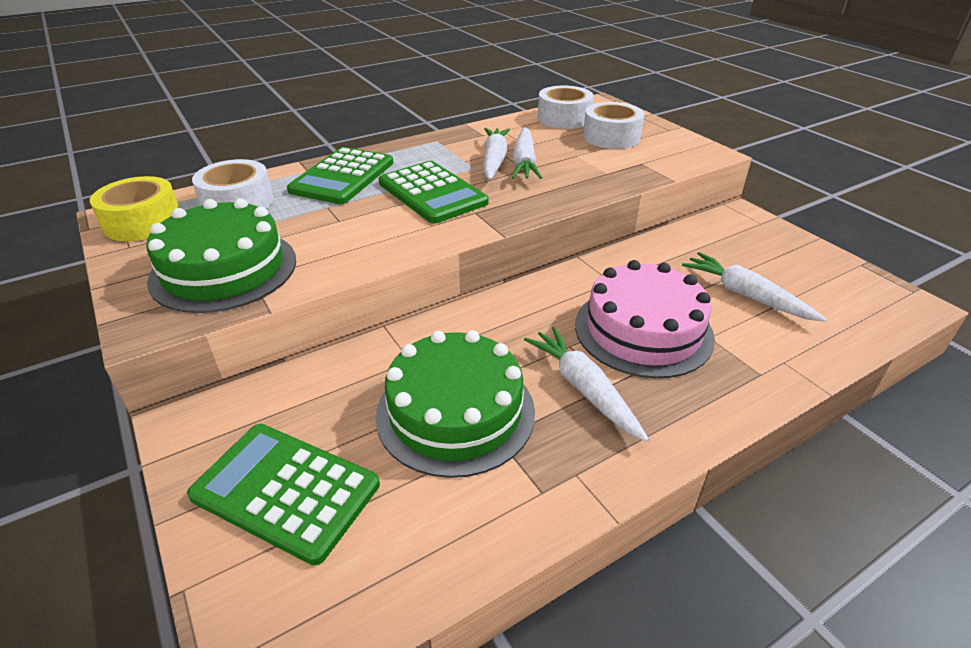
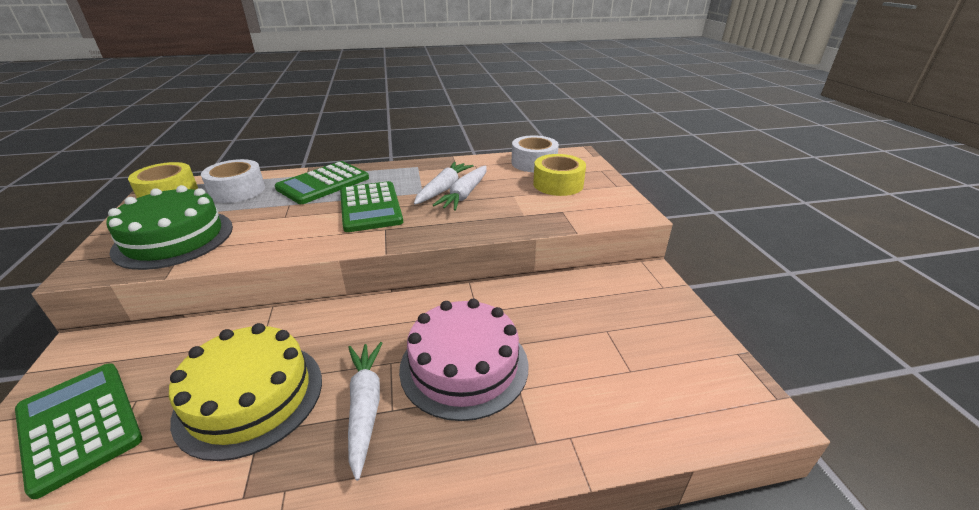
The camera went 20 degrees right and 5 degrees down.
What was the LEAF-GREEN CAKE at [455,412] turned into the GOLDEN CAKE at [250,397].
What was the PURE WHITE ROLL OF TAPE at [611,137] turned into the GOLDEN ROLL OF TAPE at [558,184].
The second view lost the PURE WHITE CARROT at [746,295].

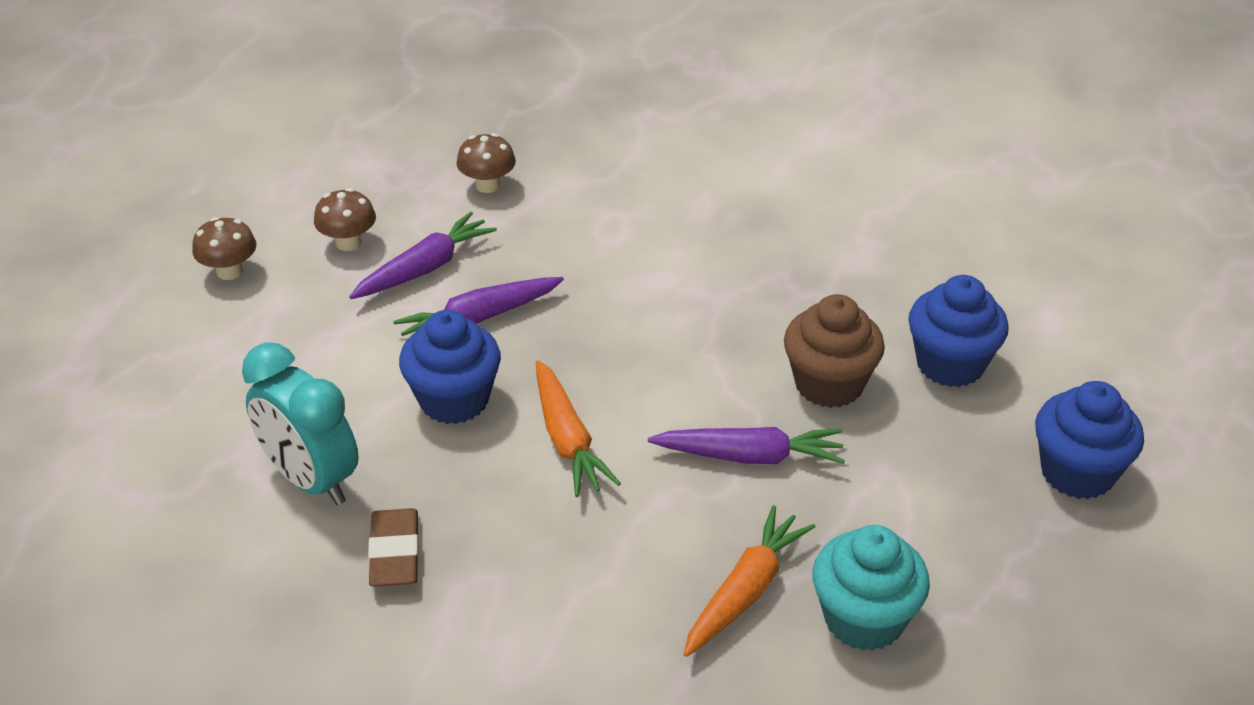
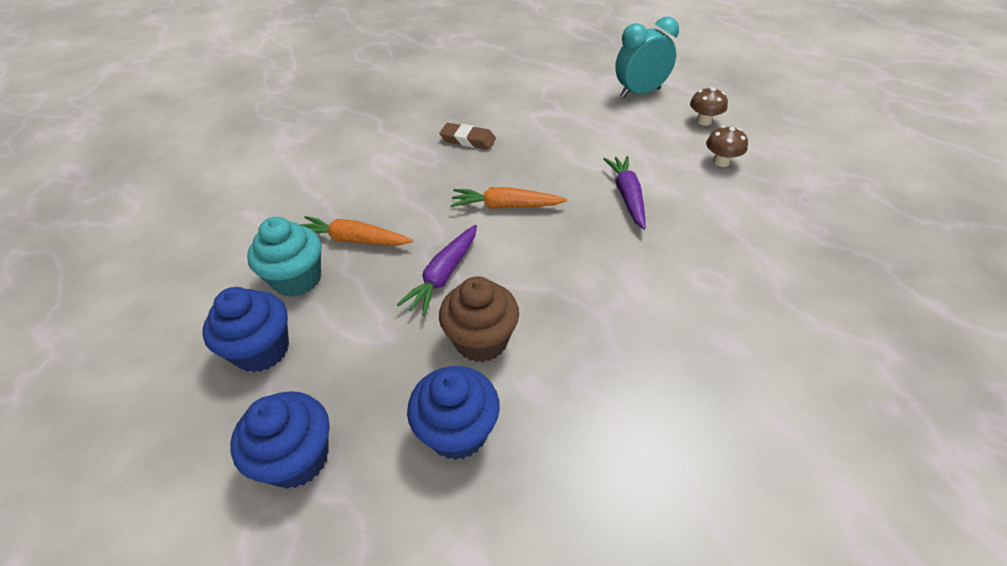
The camera went 115 degrees right and 5 degrees up.
The TURQUOISE CLOCK ended up elsewhere, having gone from [311,480] to [640,93].
The second view lost the PURPLE CARROT at [425,268].
The BLUE CUPCAKE ended up elsewhere, having gone from [454,400] to [262,350].
The second view lost the RUSSET TOADSTOOL at [487,185].
The ORANGE CARROT at [745,591] ended up facing another way, 135 degrees clockwise from before.

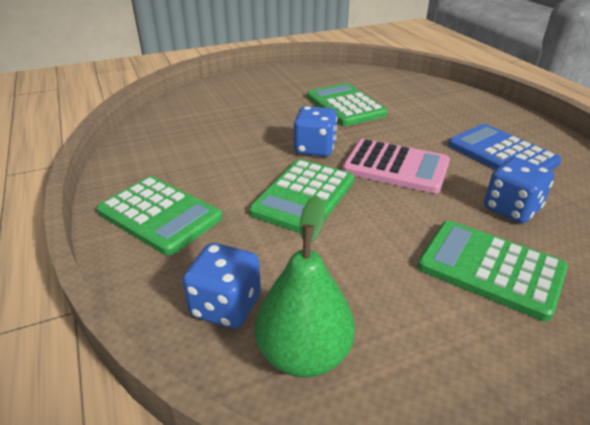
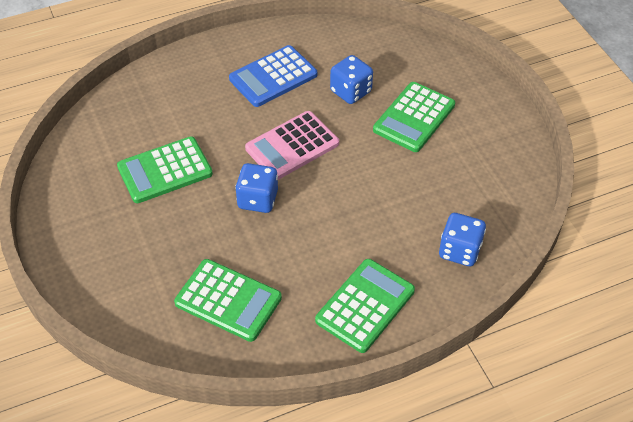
The camera went 90 degrees left and 15 degrees up.
The LEAF-GREEN CALCULATOR ended up elsewhere, having gone from [303,197] to [228,300].
The second view lost the LEAF-GREEN PEAR FRUIT at [304,354].
The ROSE-PINK CALCULATOR at [396,167] ended up facing another way, 150 degrees counterclockwise from before.

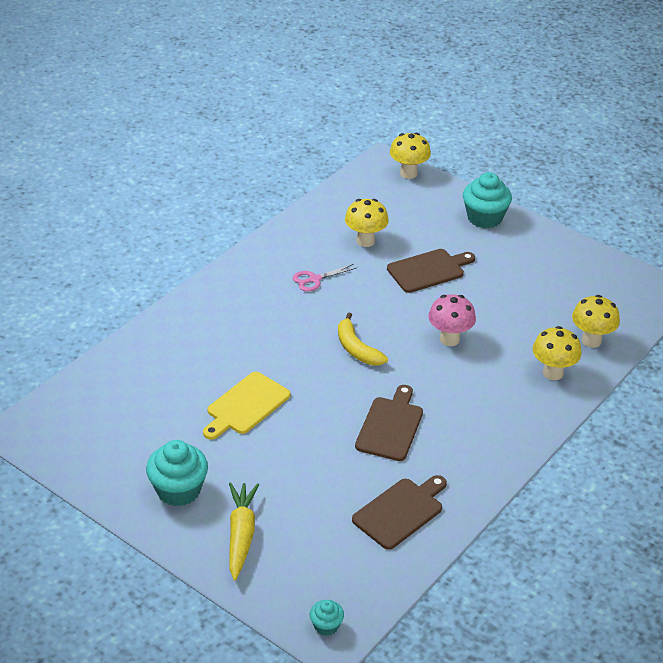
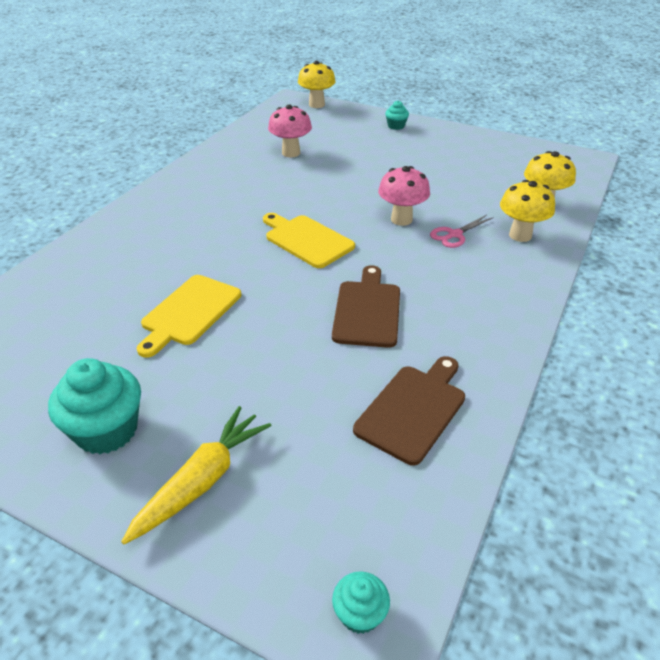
The camera went 10 degrees left and 0 degrees up.
The GOLDEN CARROT at [241,535] ended up facing another way, 45 degrees clockwise from before.
The ROSE-PINK SCISSORS ended up elsewhere, having gone from [314,279] to [454,235].
Where the GOLDEN BANANA FRUIT stood at [357,349], the GOLDEN BREAD BOARD came to stand at [306,240].
What was the GOLDEN TOADSTOOL at [365,241] turned into the ROSE-PINK TOADSTOOL at [291,153].
The second view lost the RUSSET BREAD BOARD at [428,270].
The size of the TURQUOISE CUPCAKE at [484,218] changed by a factor of 0.51.

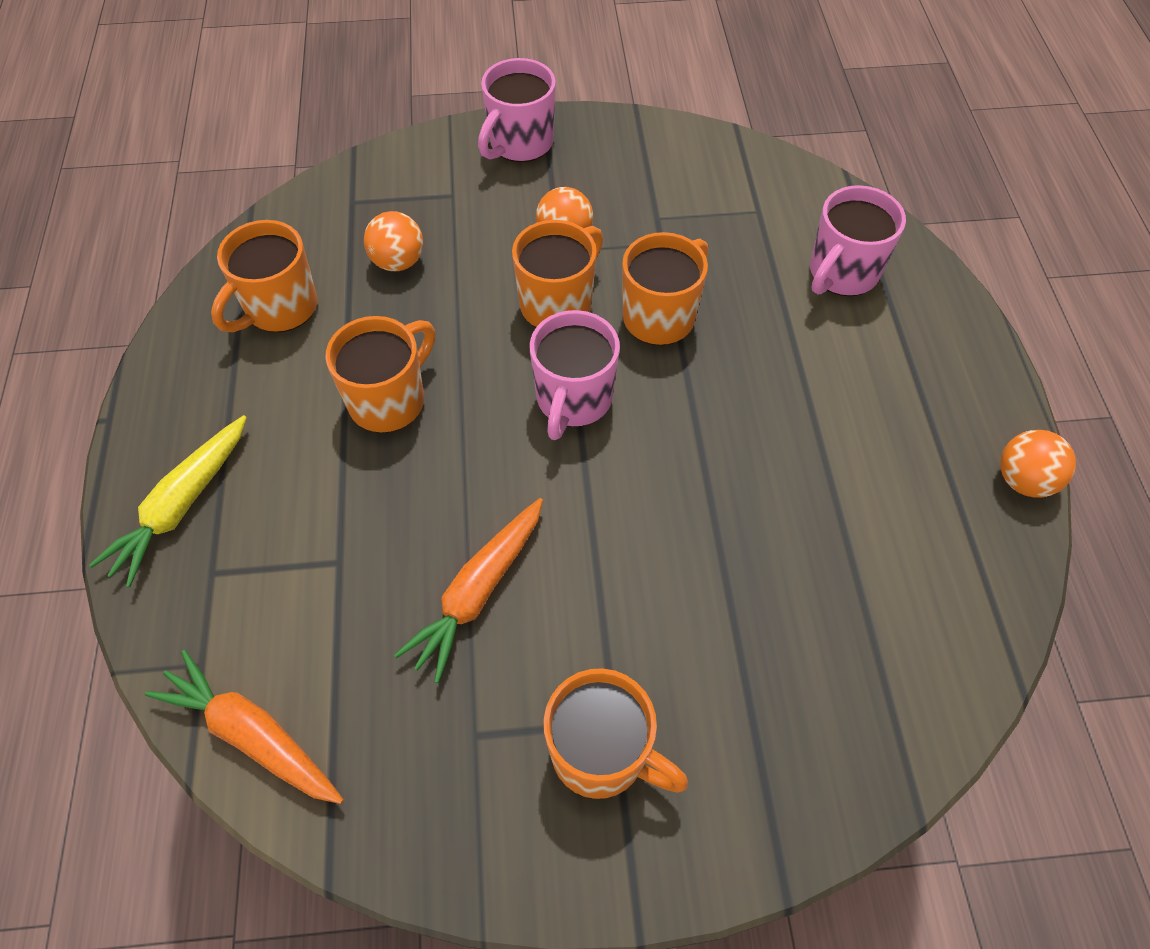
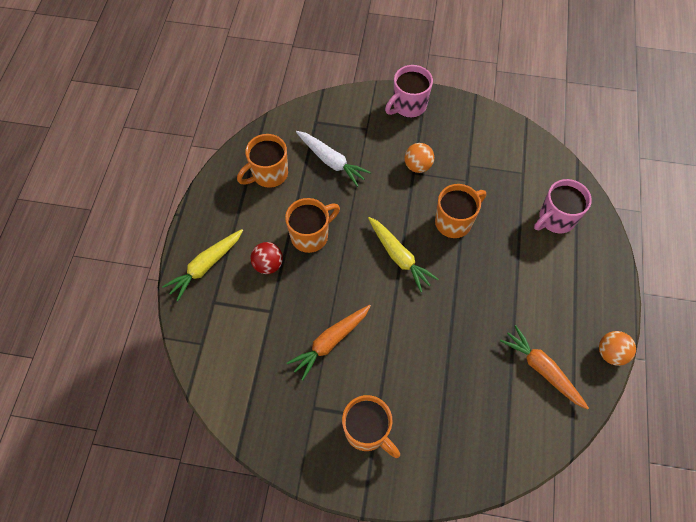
The camera went 15 degrees right and 5 degrees up.
The ORANGE CARROT ended up elsewhere, having gone from [252,735] to [542,369].
Where the ORANGE SPHERE stood at [398,262], the PURE WHITE CARROT came to stand at [331,161].
The second view lost the ORANGE TEA MUG at [558,304].
Where the ROSE-PINK TEA MUG stood at [573,400], the GOLDEN CARROT came to stand at [399,257].
The second view gained the RED SPHERE at [268,264].

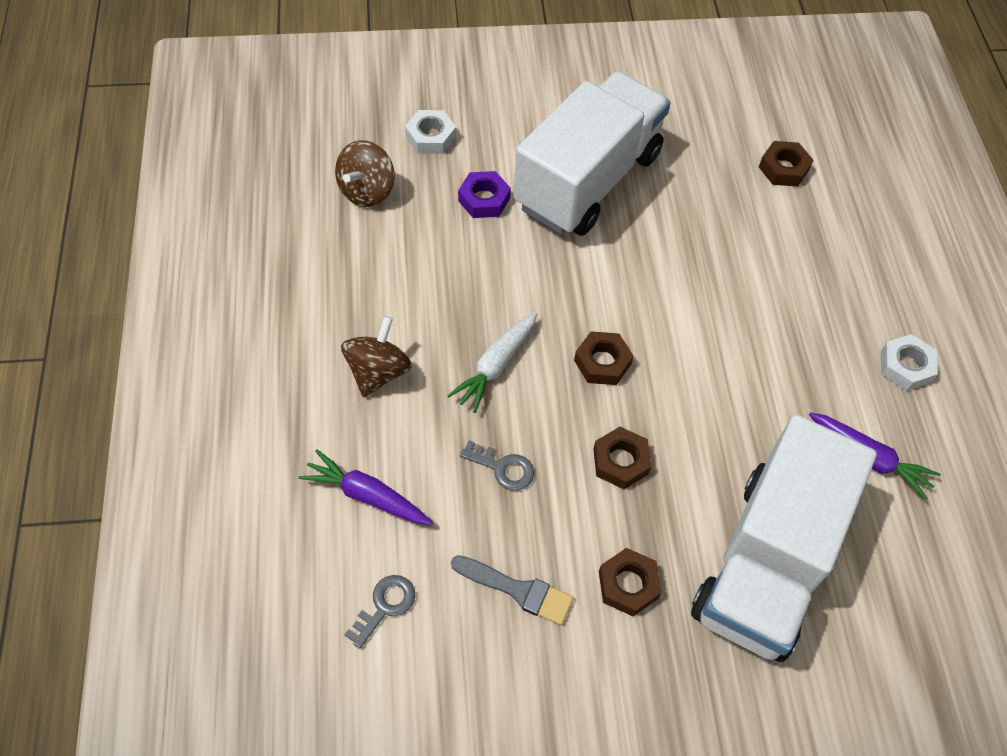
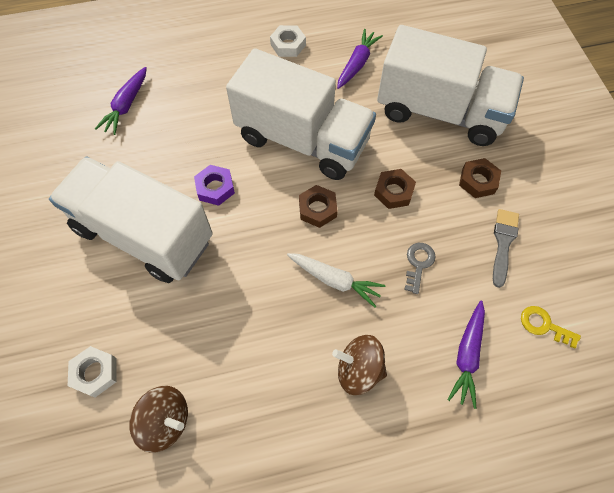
The camera went 95 degrees left and 5 degrees up.
What was the GREY DOOR KEY at [385,606] turned into the GOLDEN DOOR KEY at [544,325].
The PURPLE NUT ended up elsewhere, having gone from [484,199] to [215,188].
Where the RUSSET NUT stood at [783,168], the PURPLE CARROT came to stand at [126,106].
The second view gained the PURE WHITE LORRY at [302,140].

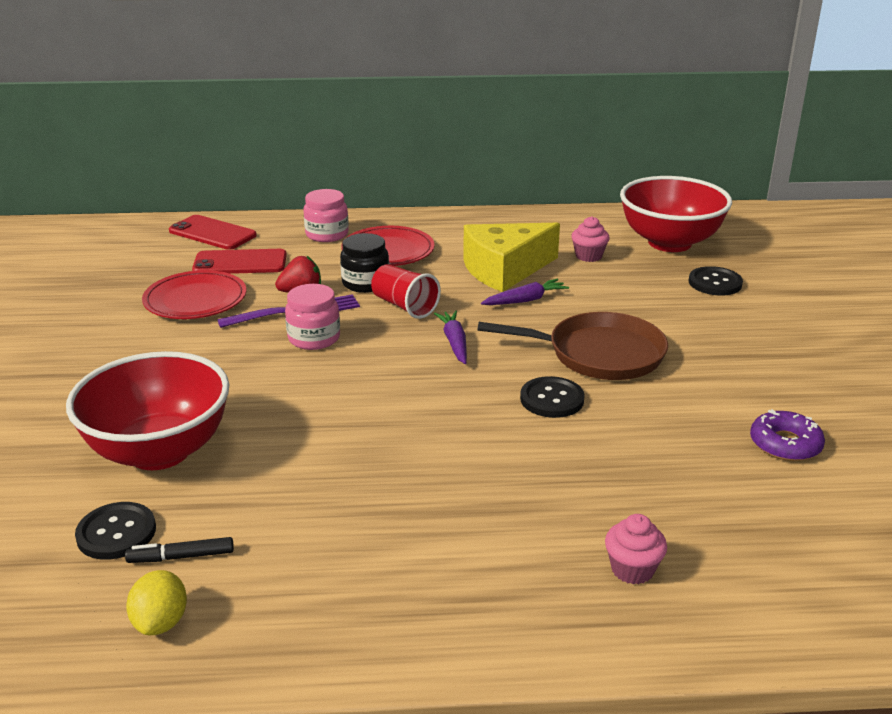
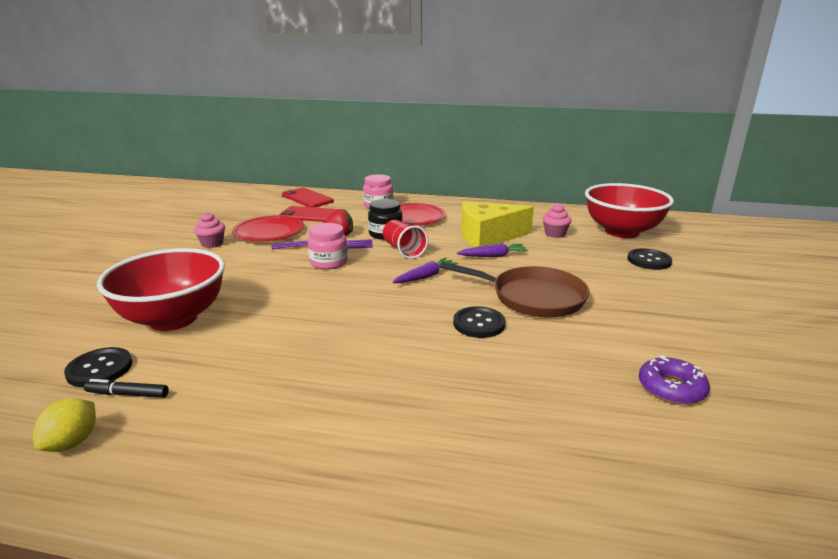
The camera went 15 degrees right and 5 degrees down.
The PURPLE CARROT at [454,343] ended up facing another way, 45 degrees clockwise from before.
The ROSE-PINK CUPCAKE ended up elsewhere, having gone from [632,569] to [212,244].

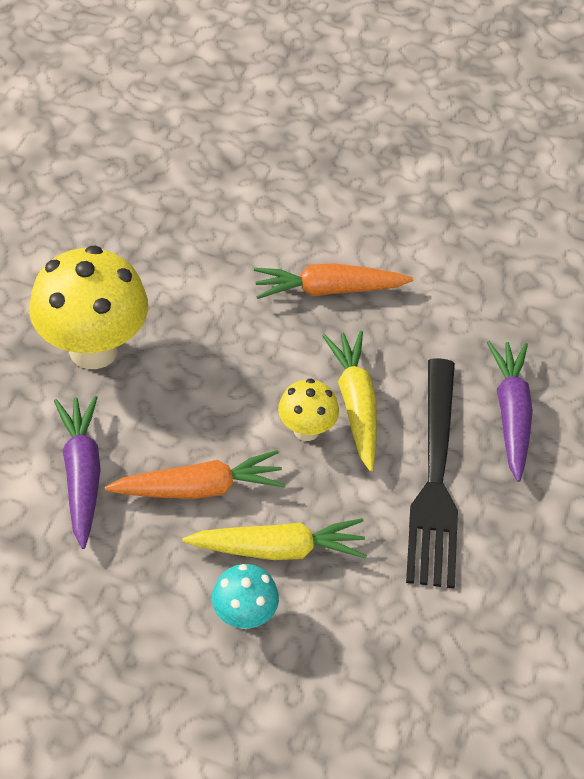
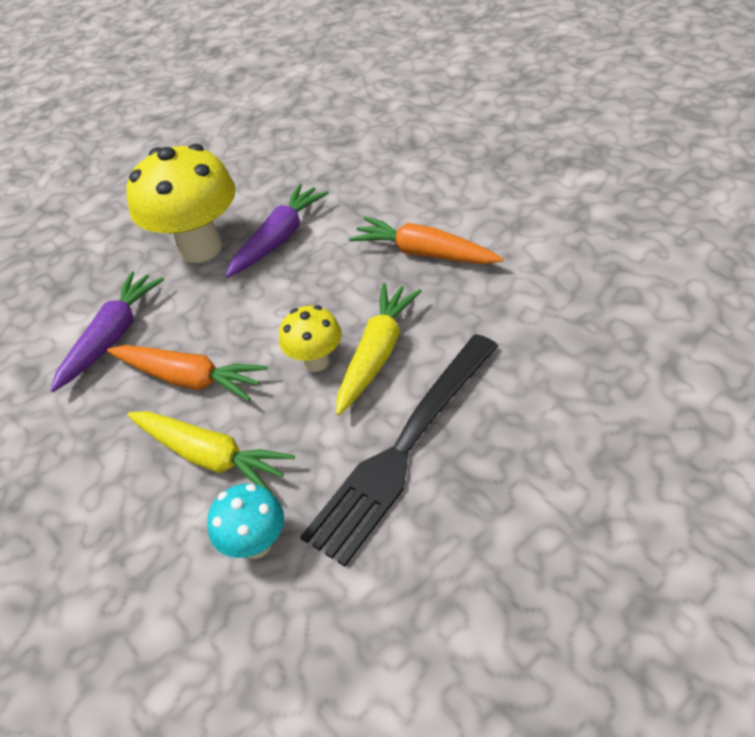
The camera went 40 degrees right and 5 degrees down.
The TURQUOISE TOADSTOOL ended up elsewhere, having gone from [244,616] to [256,544].
The PURPLE CARROT ended up elsewhere, having gone from [511,414] to [279,238].

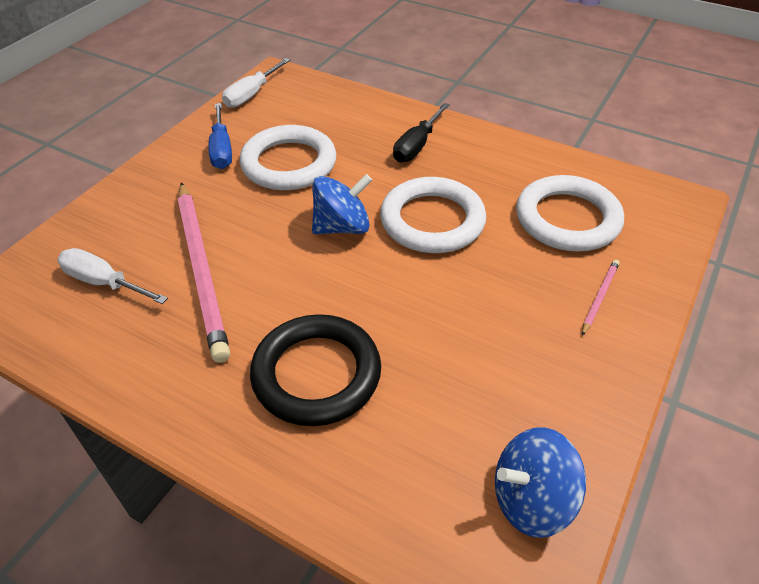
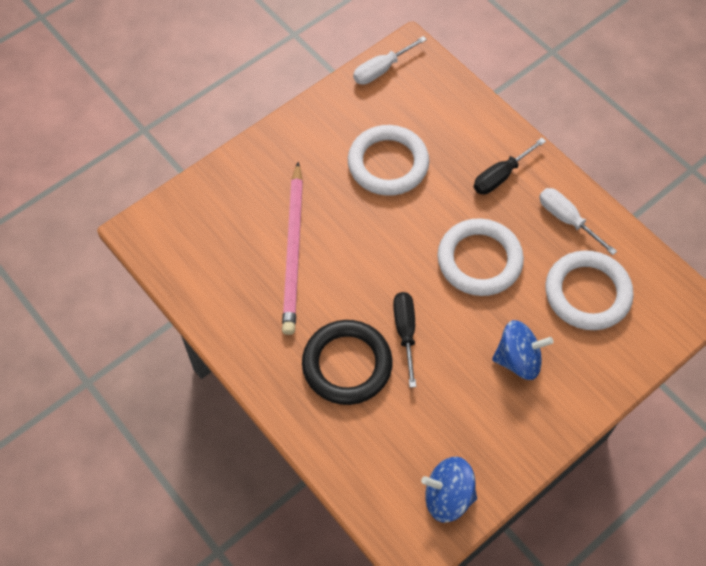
The camera went 20 degrees right and 15 degrees up.
The PURE WHITE SCREWDRIVER ended up elsewhere, having gone from [104,283] to [567,220].
The second view lost the BLUE SCREWDRIVER at [221,149].
The BLUE WHIRLIGIG ended up elsewhere, having gone from [342,227] to [518,359].
The second view lost the ROSE-PINK PENCIL at [599,297].
The second view gained the JET-BLACK SCREWDRIVER at [405,332].

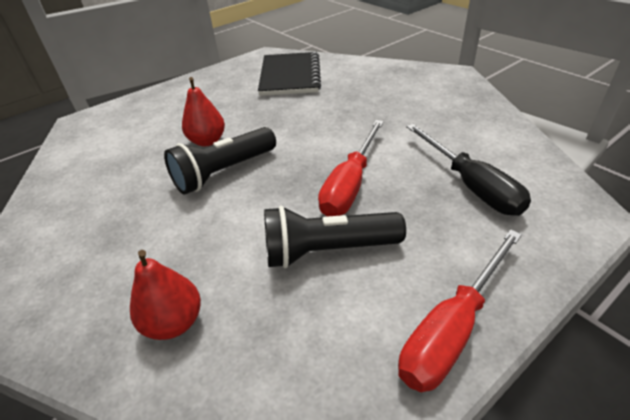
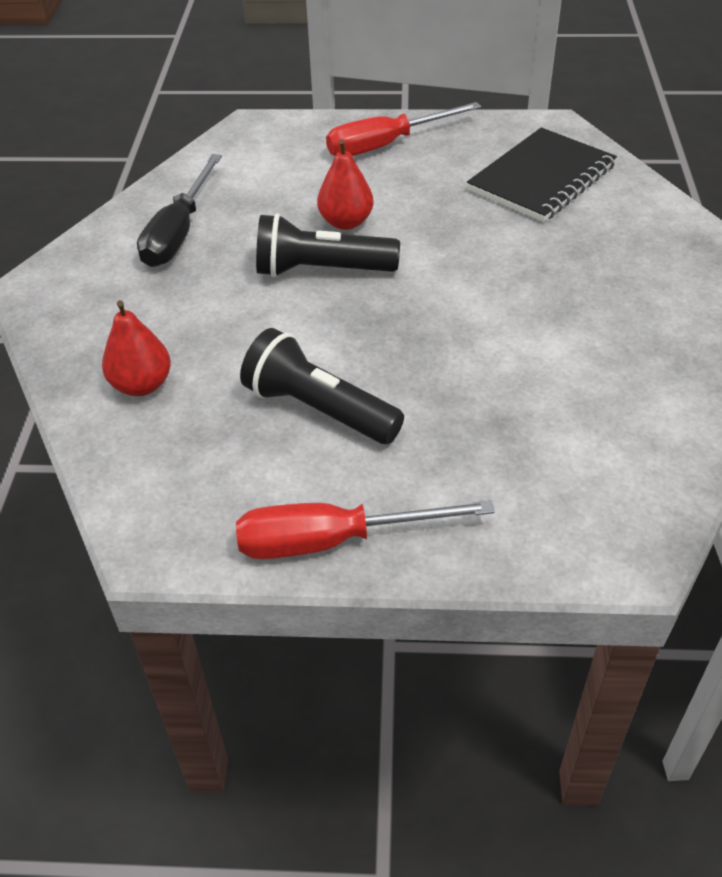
The camera went 40 degrees right and 5 degrees up.
The RED SCREWDRIVER ended up elsewhere, having gone from [350,184] to [386,145].
The JET-BLACK SCREWDRIVER ended up elsewhere, having gone from [470,185] to [179,232].

